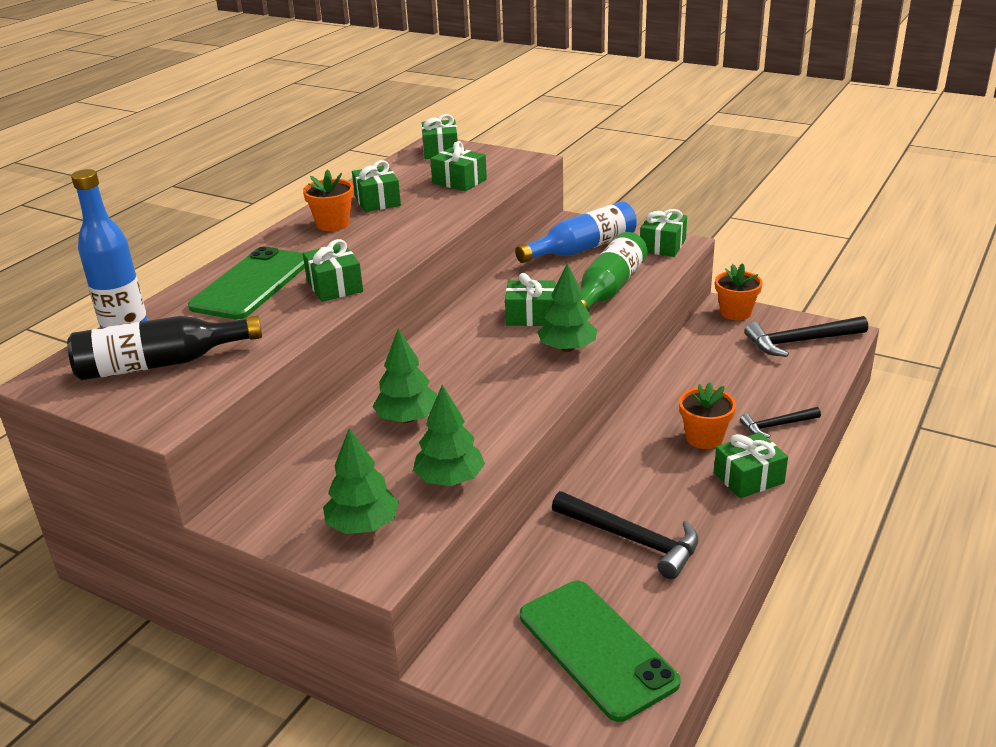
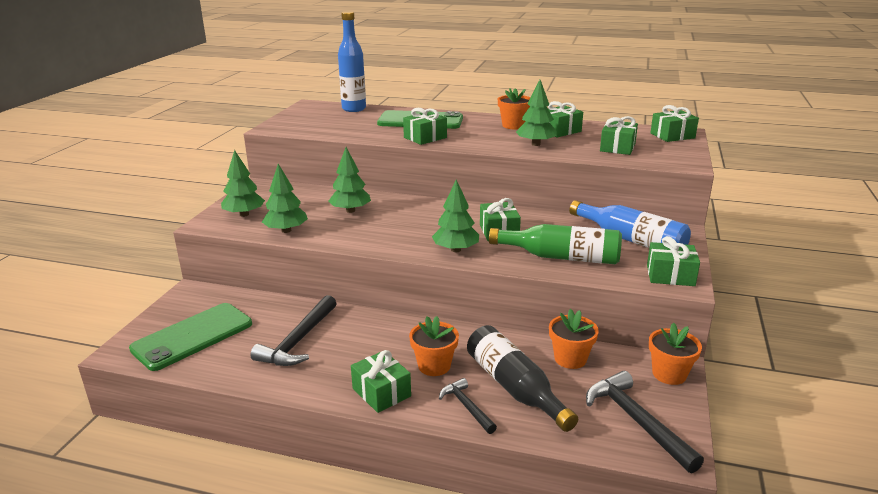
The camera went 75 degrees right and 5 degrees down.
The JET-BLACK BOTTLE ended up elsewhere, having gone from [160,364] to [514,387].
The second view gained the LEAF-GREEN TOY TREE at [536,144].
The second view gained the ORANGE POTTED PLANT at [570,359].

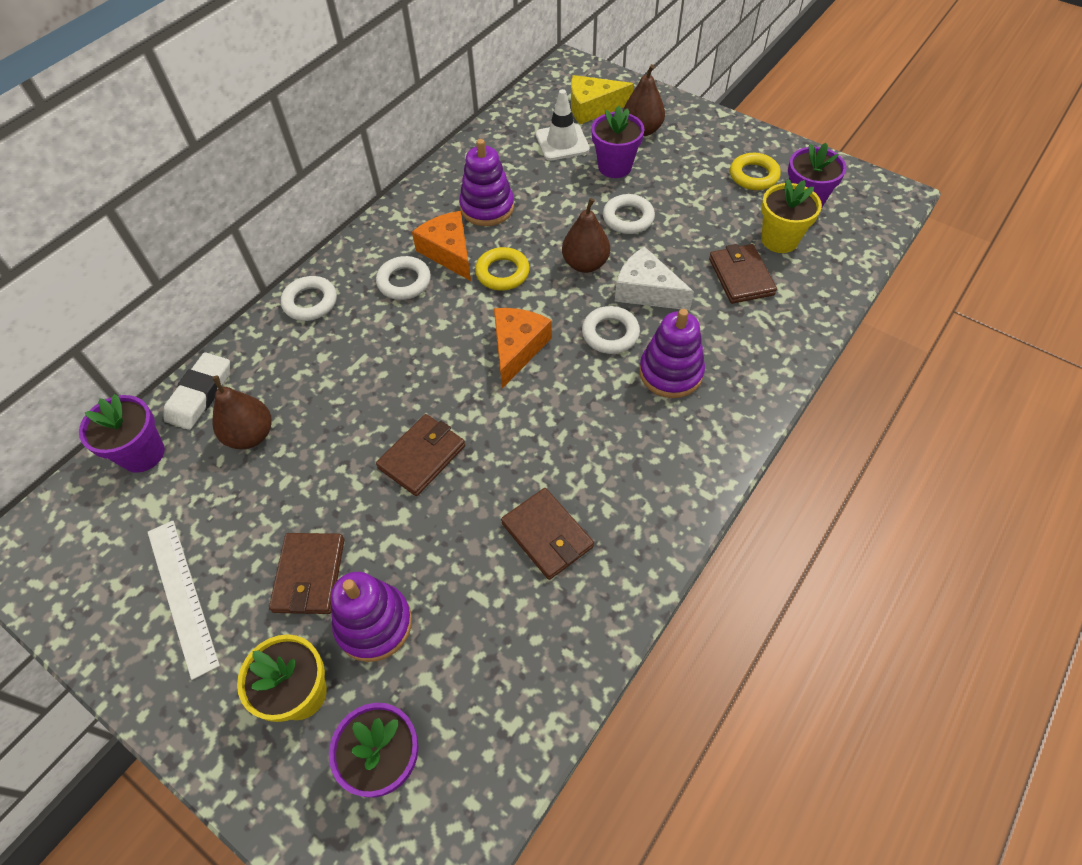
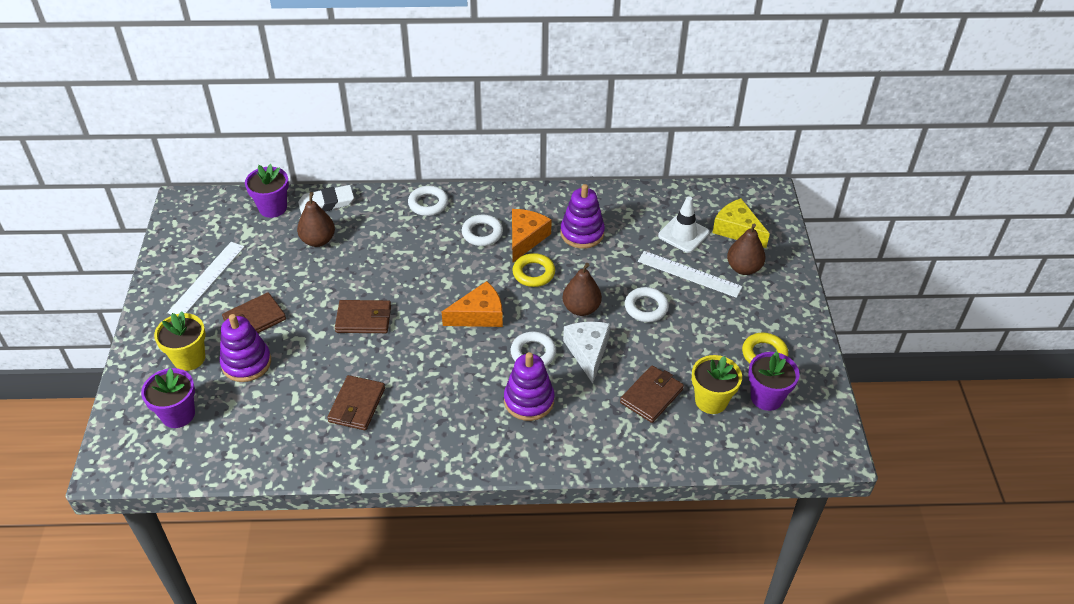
The camera went 50 degrees right and 10 degrees down.
Where the PURPLE POTTED PLANT stood at [615,167], the PURE WHITE MEASURING STICK came to stand at [689,274].

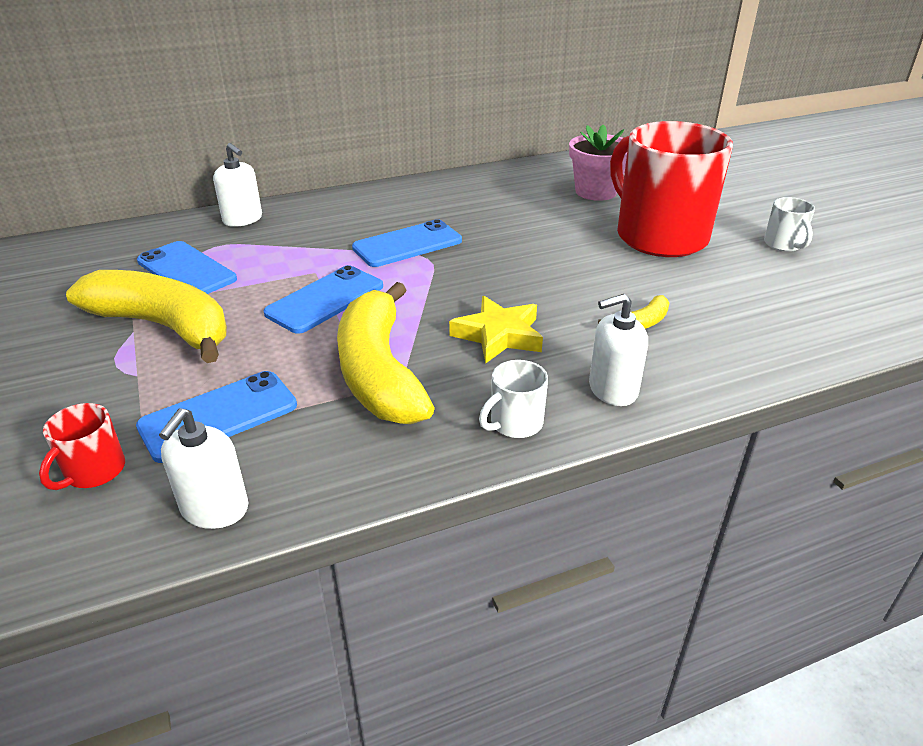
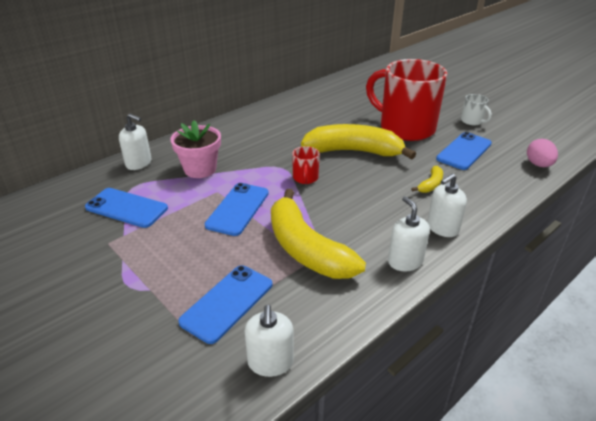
The camera went 20 degrees left and 0 degrees up.
The RED TEA MUG ended up elsewhere, having gone from [94,472] to [305,178].
The GOLDEN BANANA FRUIT ended up elsewhere, having gone from [164,326] to [354,151].
The BLUE MOBILE PHONE ended up elsewhere, having gone from [407,244] to [464,151].
The second view lost the GOLDEN STAR SHAPE at [498,335].
Where the PURE WHITE TEA MUG stood at [515,423], the PURE WHITE SOAP DISPENSER came to stand at [405,261].
The ROSE-PINK POTTED PLANT ended up elsewhere, having gone from [596,192] to [200,169].
The second view gained the ROSE-PINK TOY EGG at [538,165].

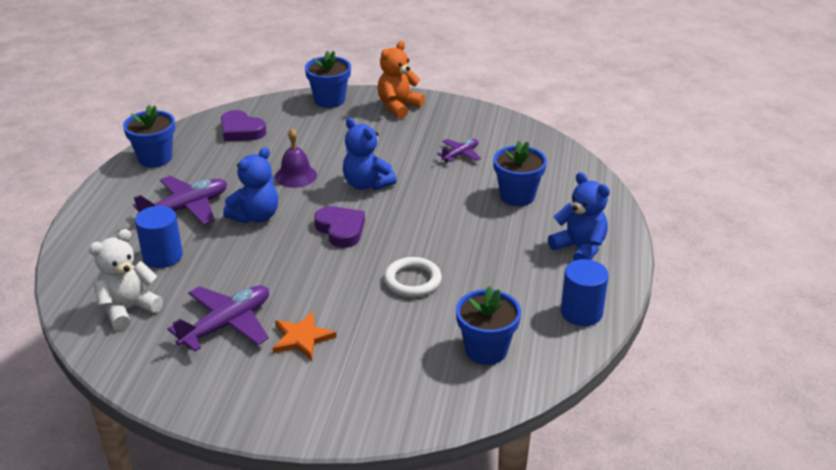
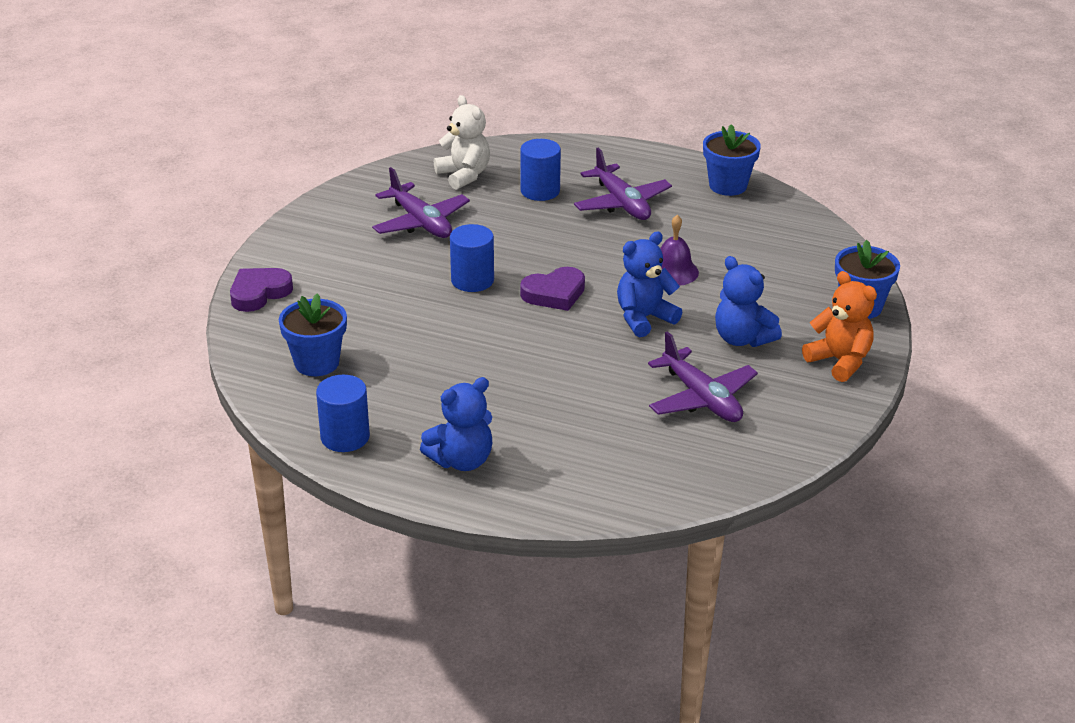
The camera went 100 degrees right and 0 degrees up.
The PURPLE HEART SHAPE ended up elsewhere, having gone from [241,131] to [259,293].
The BLUE TEDDY BEAR ended up elsewhere, having gone from [255,216] to [742,338].
The second view lost the ORANGE STAR SHAPE at [302,338].
The second view lost the PURE WHITE HOOP at [412,280].
The size of the PURPLE PLANE at [460,154] changed by a factor of 1.80.
The second view lost the BLUE POTTED PLANT at [517,196].
The second view gained the BLUE CYLINDER SHAPE at [472,280].

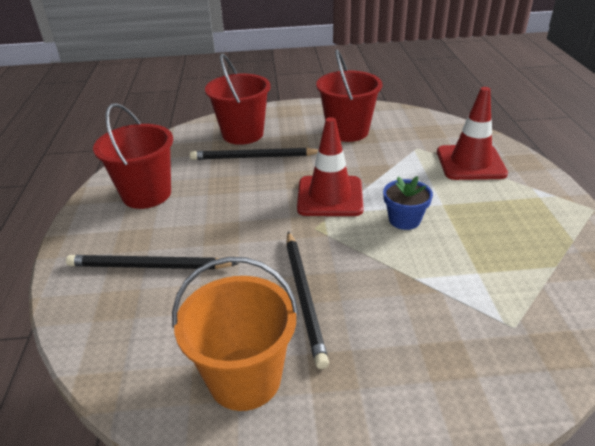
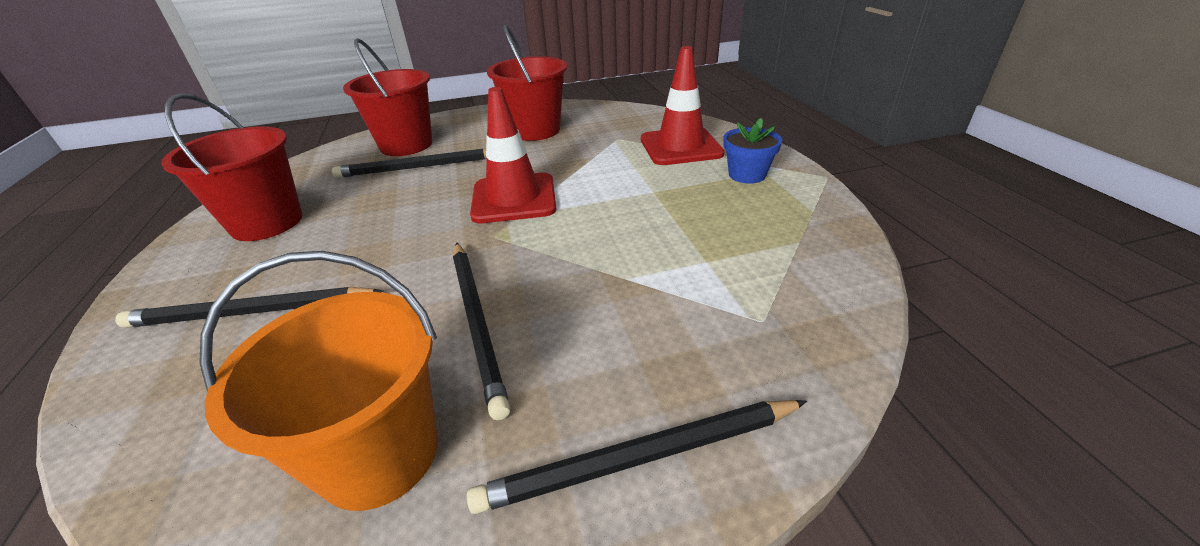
The camera went 10 degrees left and 0 degrees up.
The BLUE POTTED PLANT ended up elsewhere, having gone from [404,220] to [747,175].
The second view gained the JET-BLACK PENCIL at [641,458].

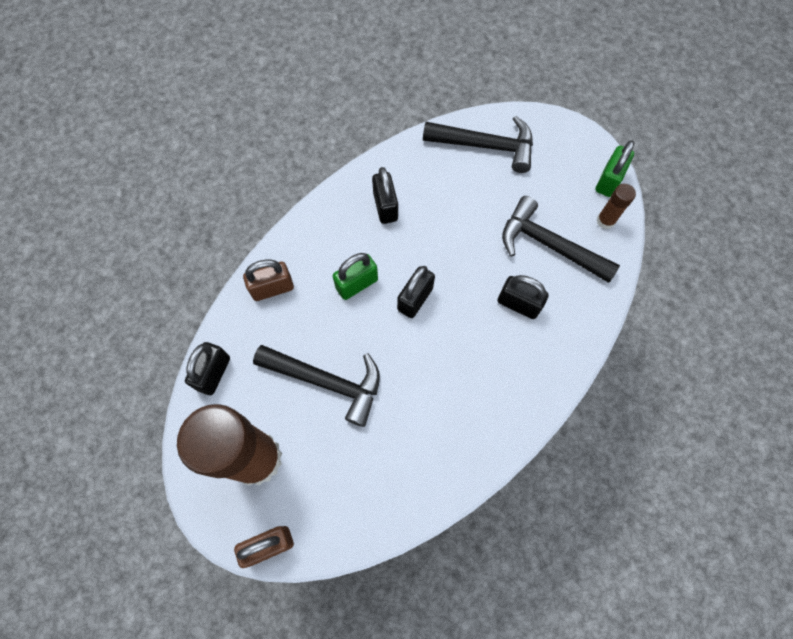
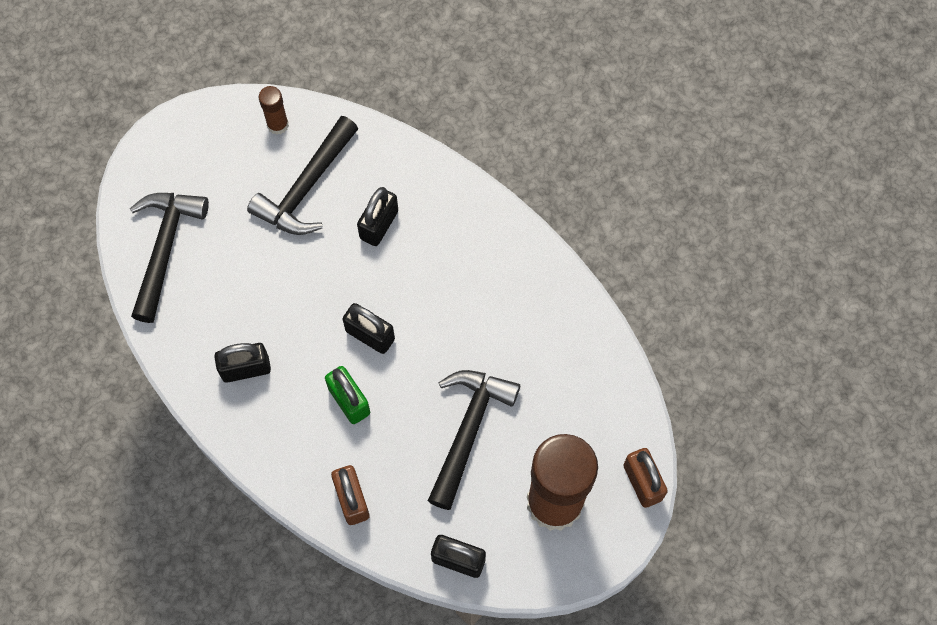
The camera went 90 degrees left and 0 degrees up.
The second view lost the LEAF-GREEN LOCK at [608,181].

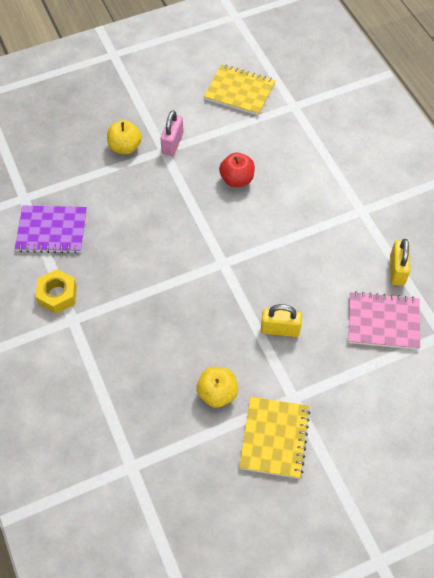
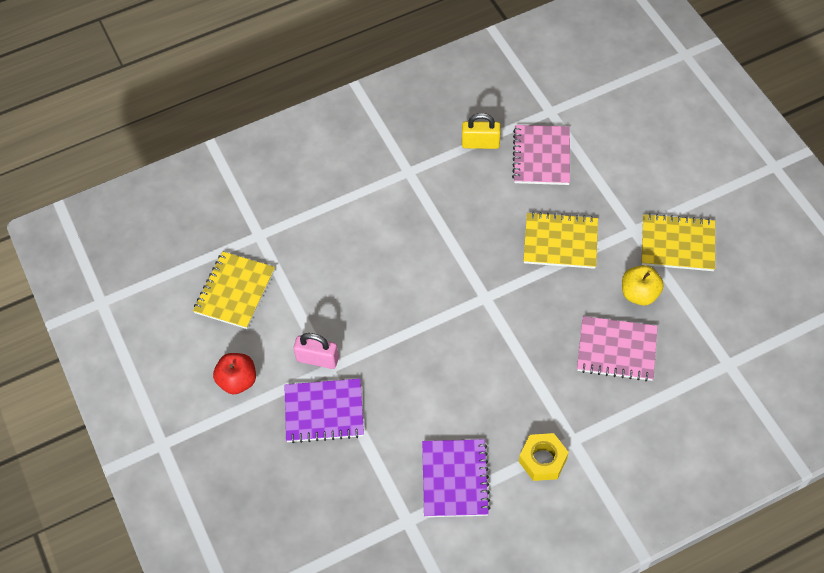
The camera went 90 degrees left and 0 degrees up.
Where the GOLDEN TOY APPLE stood at [125,147], the PURPLE EXERCISE BOOK came to stand at [324,412].
The RED TOY APPLE ended up elsewhere, having gone from [237,179] to [237,381].
Where the GOLDEN LOCK stood at [280,329], the GOLDEN EXERCISE BOOK came to stand at [560,242].
The second view gained the ROSE-PINK EXERCISE BOOK at [616,350].

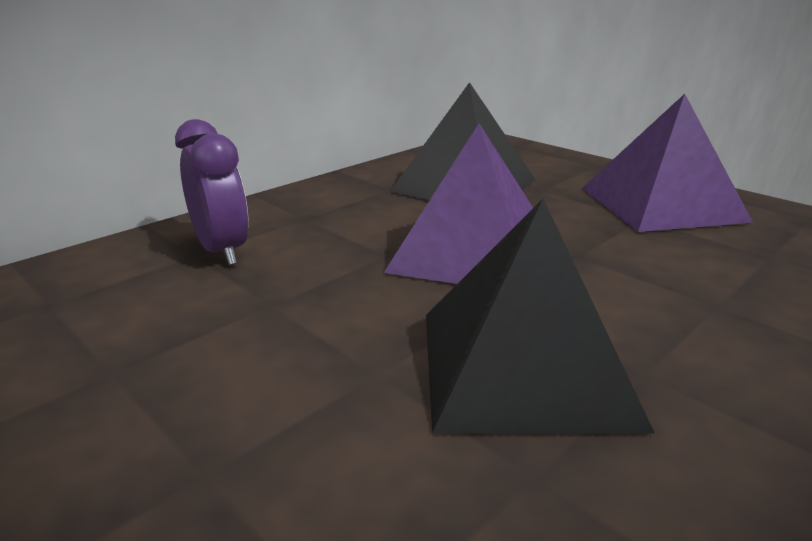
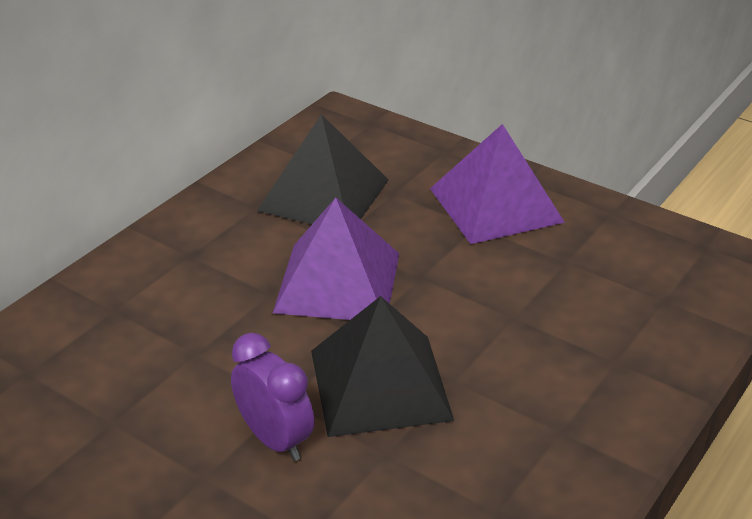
The camera went 10 degrees left and 10 degrees up.
The PURPLE CLOCK ended up elsewhere, having gone from [222,251] to [275,439].

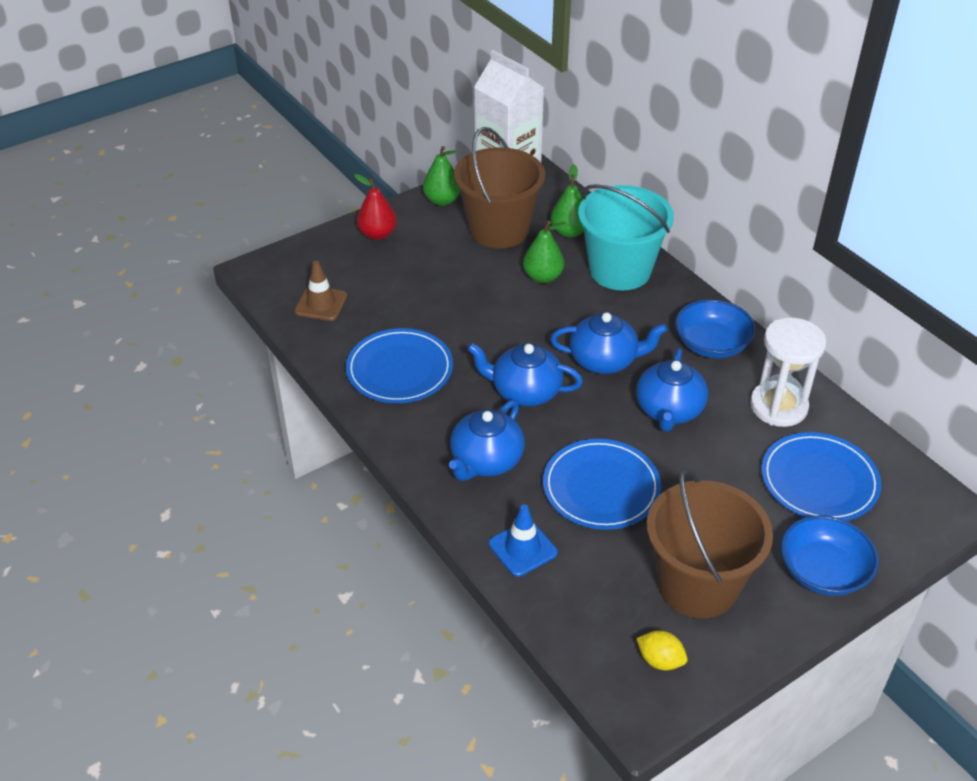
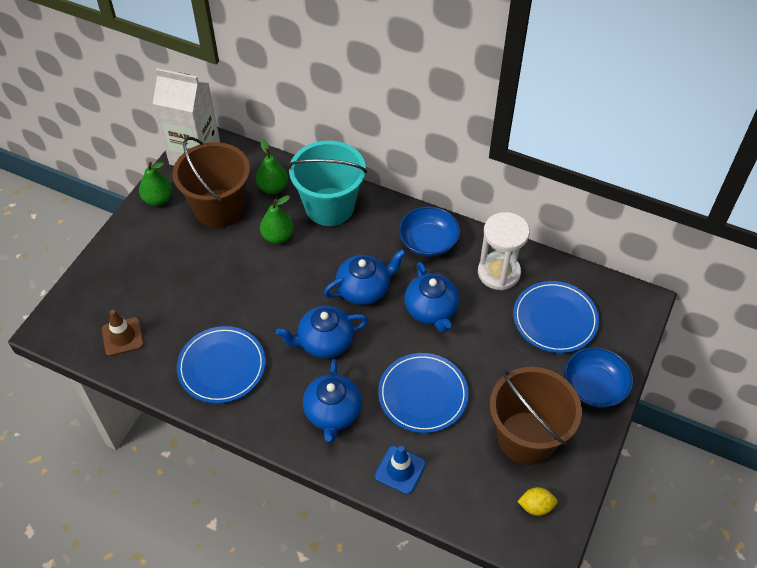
The camera went 30 degrees left and 10 degrees up.
The second view lost the RED PEAR FRUIT at [377,234].

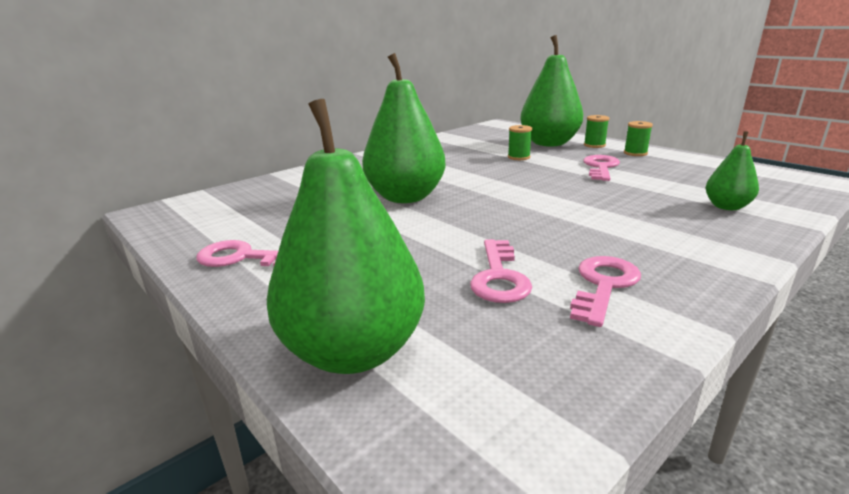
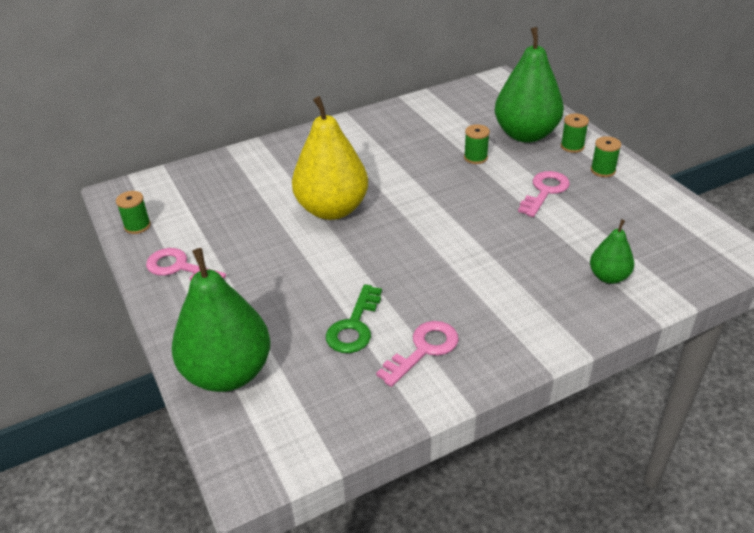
The camera went 15 degrees right and 15 degrees up.
What was the LEAF-GREEN PEAR FRUIT at [405,197] turned into the GOLDEN PEAR FRUIT at [332,209].
What was the ROSE-PINK DOOR KEY at [499,277] turned into the LEAF-GREEN DOOR KEY at [354,326].
The second view gained the LEAF-GREEN BOBBIN at [137,226].

